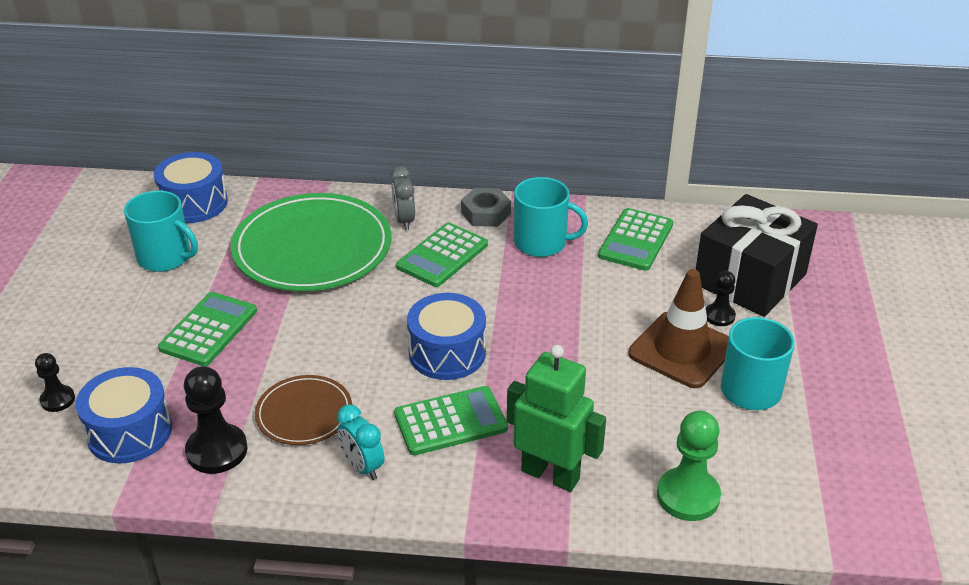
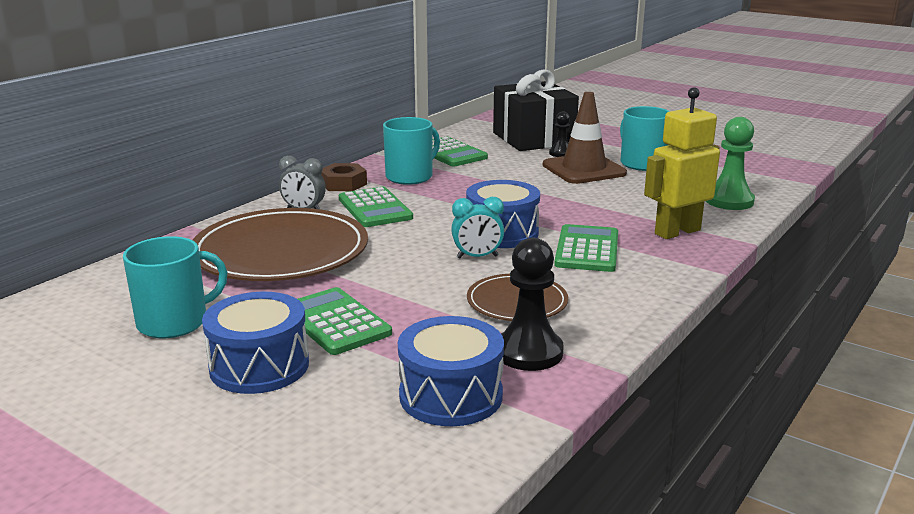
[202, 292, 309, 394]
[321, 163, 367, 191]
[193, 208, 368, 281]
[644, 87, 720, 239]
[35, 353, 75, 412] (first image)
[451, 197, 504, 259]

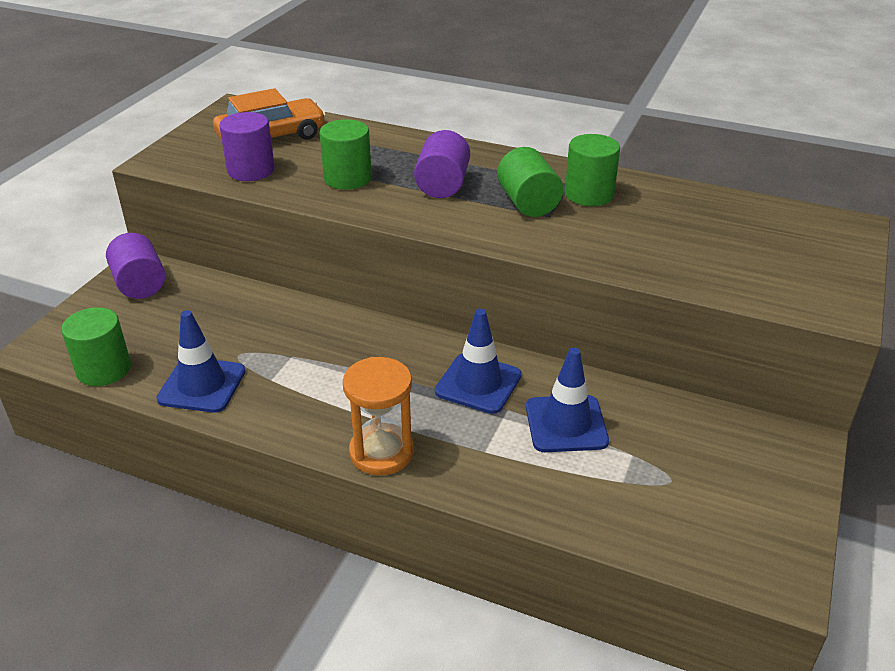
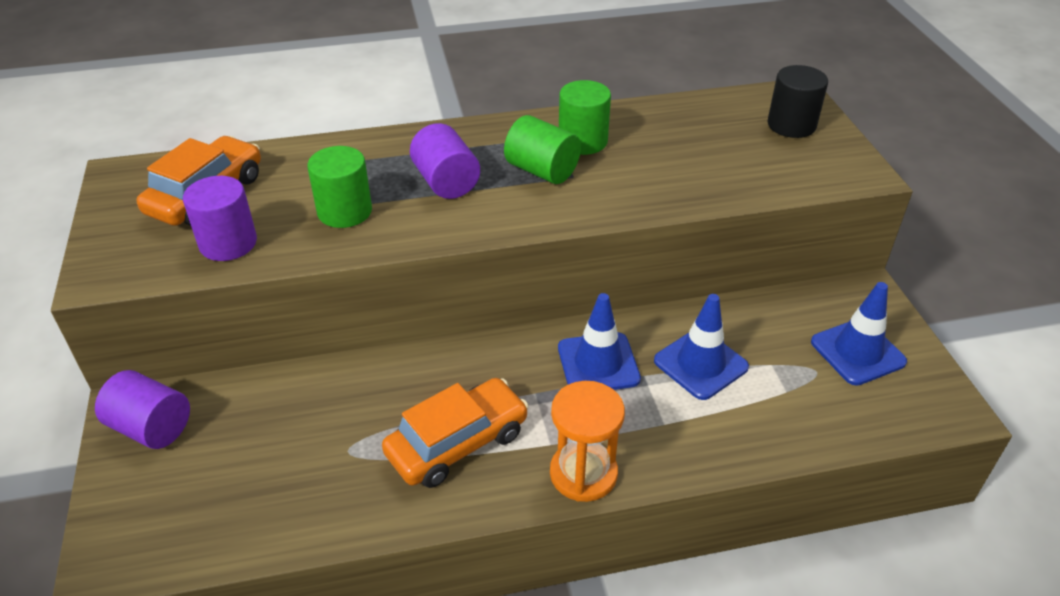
[61, 307, 131, 386] (first image)
[811, 282, 907, 386]
[767, 65, 828, 138]
[382, 378, 529, 488]

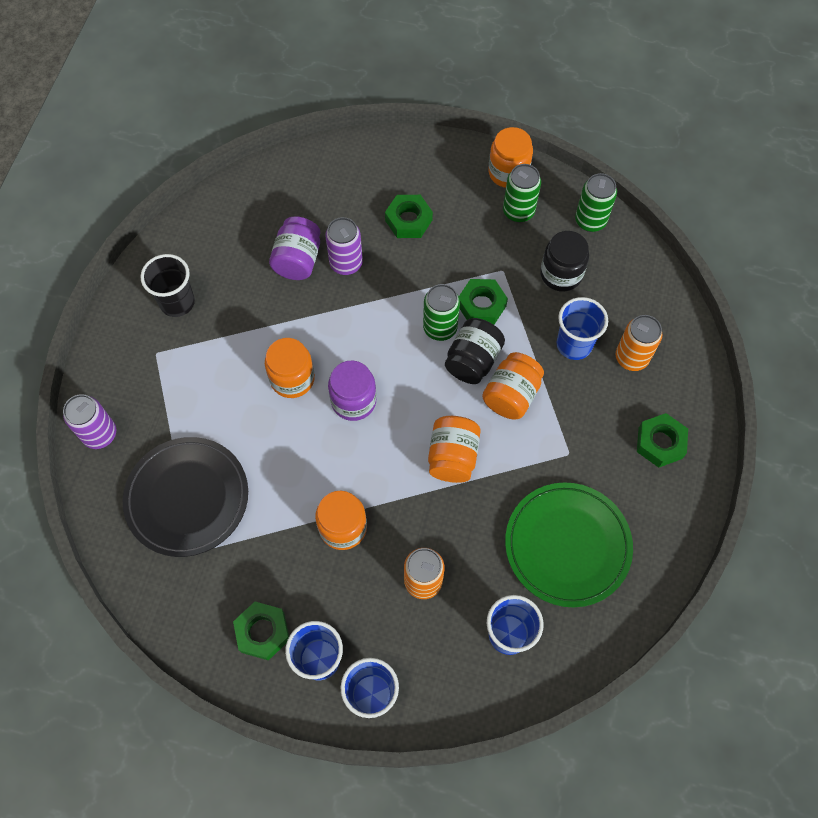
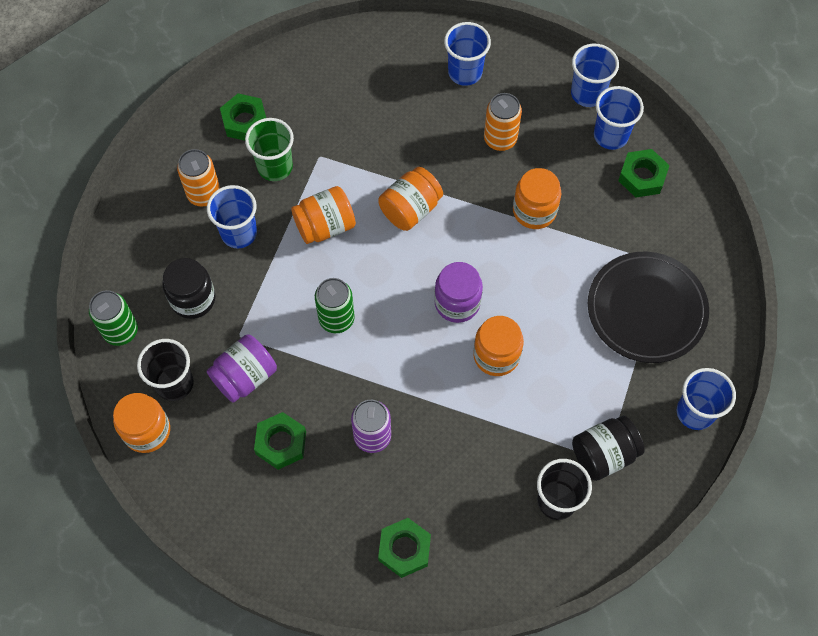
[137, 339, 194, 401]
[207, 334, 277, 403]
[378, 518, 431, 578]
[572, 416, 645, 481]
[677, 368, 736, 430]
[505, 482, 633, 607] (first image)
[245, 118, 294, 181]

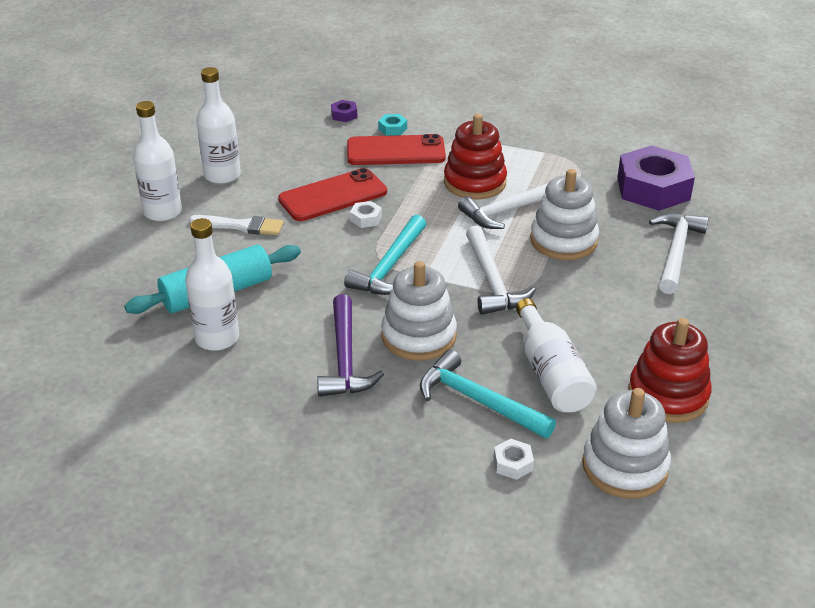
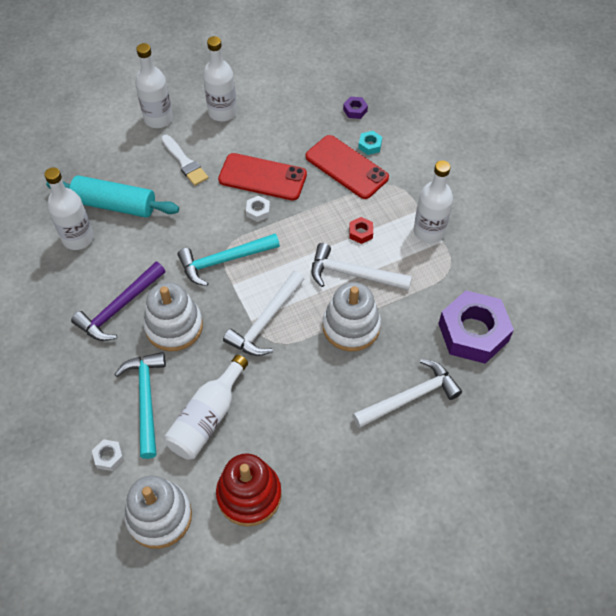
[349, 217, 373, 244]
[414, 160, 453, 243]

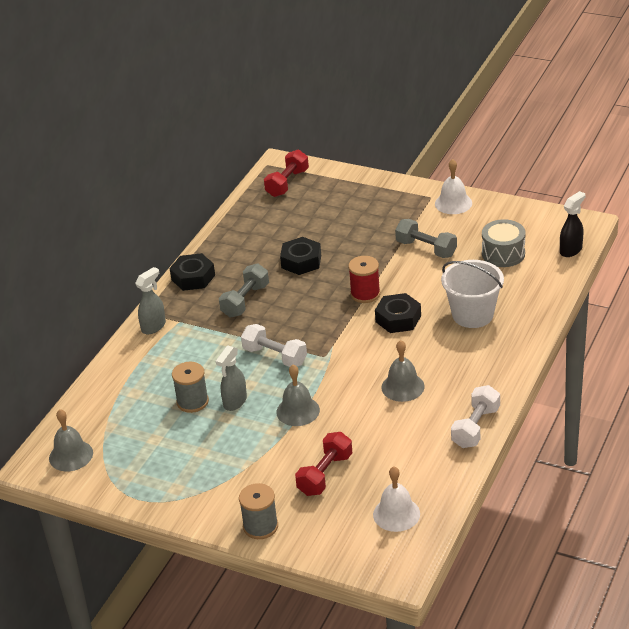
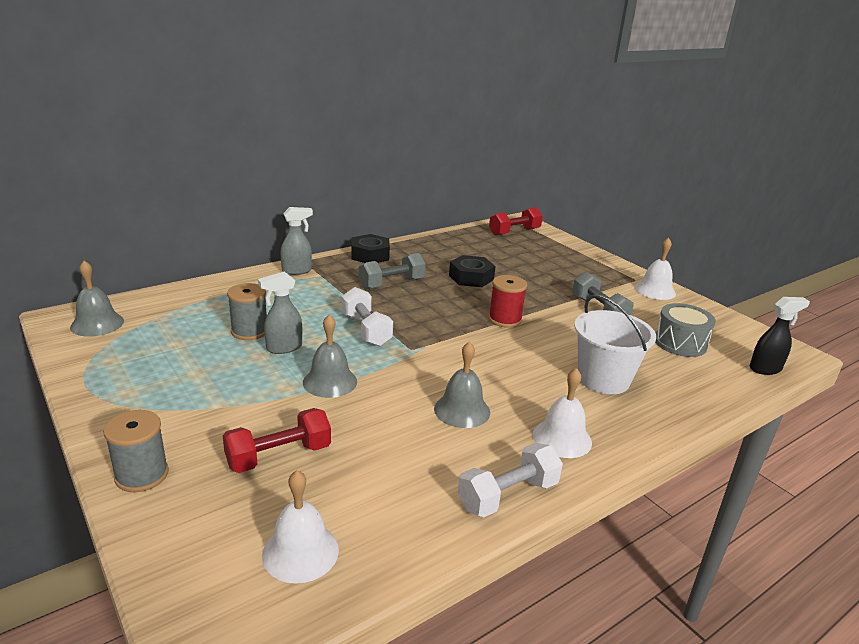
[375, 293, 421, 333] (first image)
[533, 368, 592, 458]

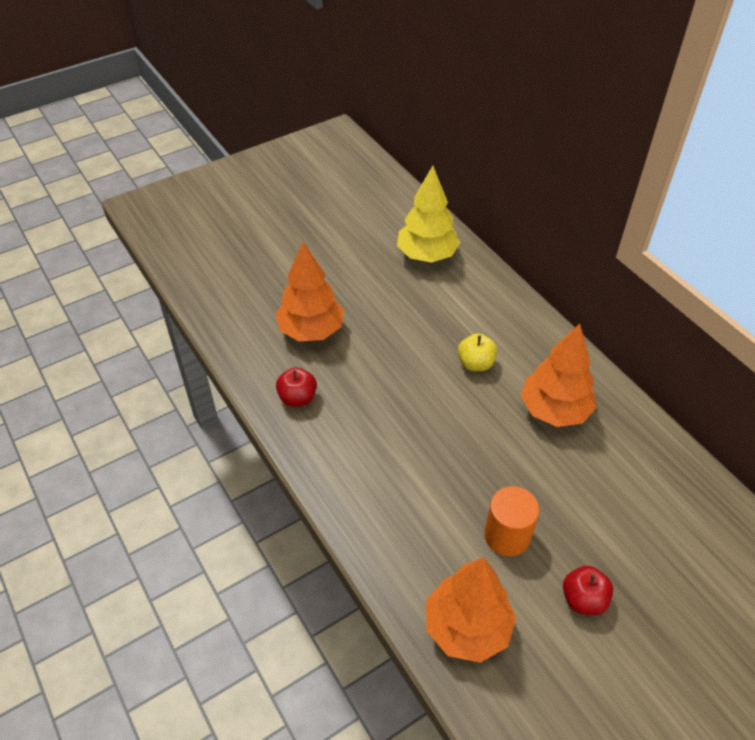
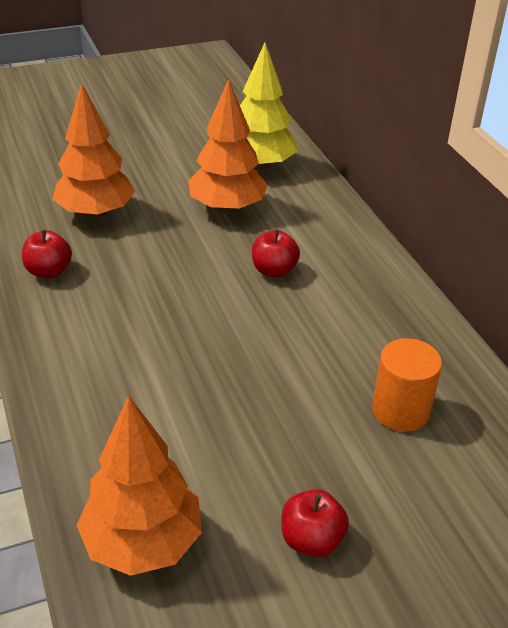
[188, 79, 268, 213]
[252, 230, 300, 278]
[372, 338, 442, 432]

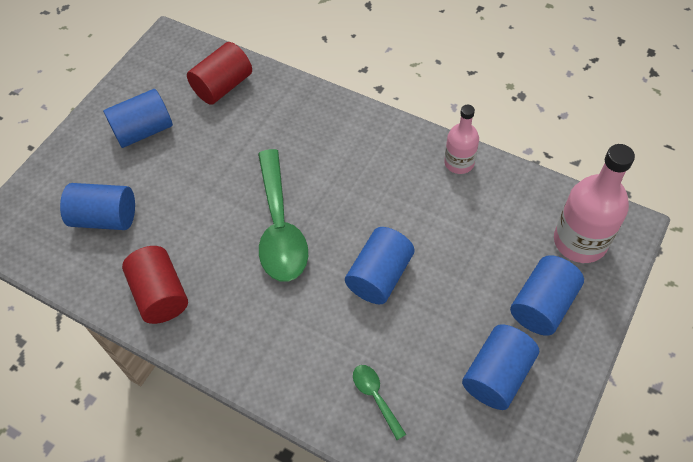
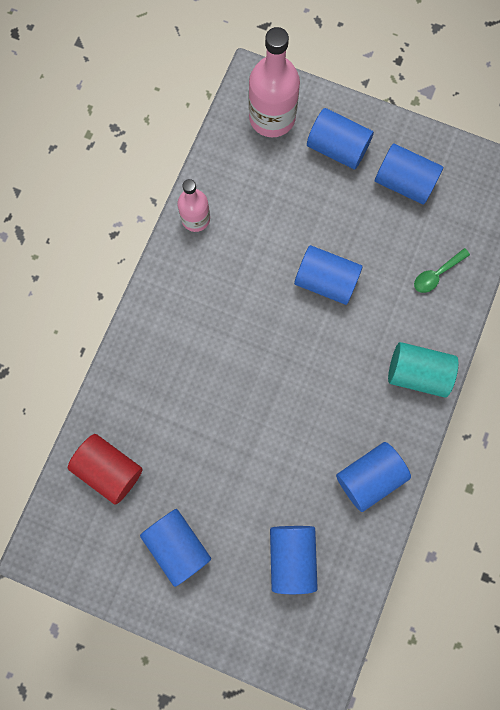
[258, 149, 308, 282] (first image)
[336, 442, 411, 512]
[388, 342, 458, 398]

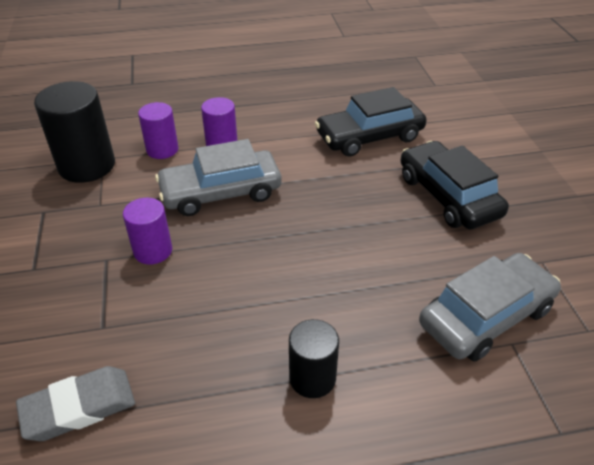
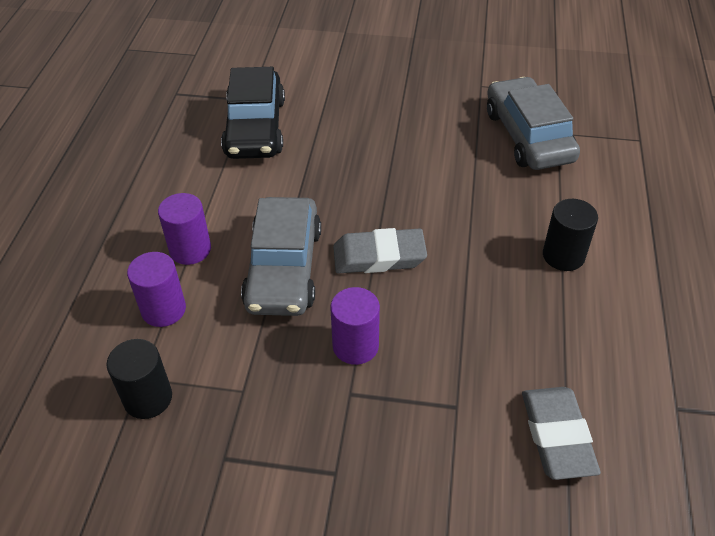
[107, 339, 172, 419]
[400, 141, 509, 229] (first image)
[333, 228, 427, 274]

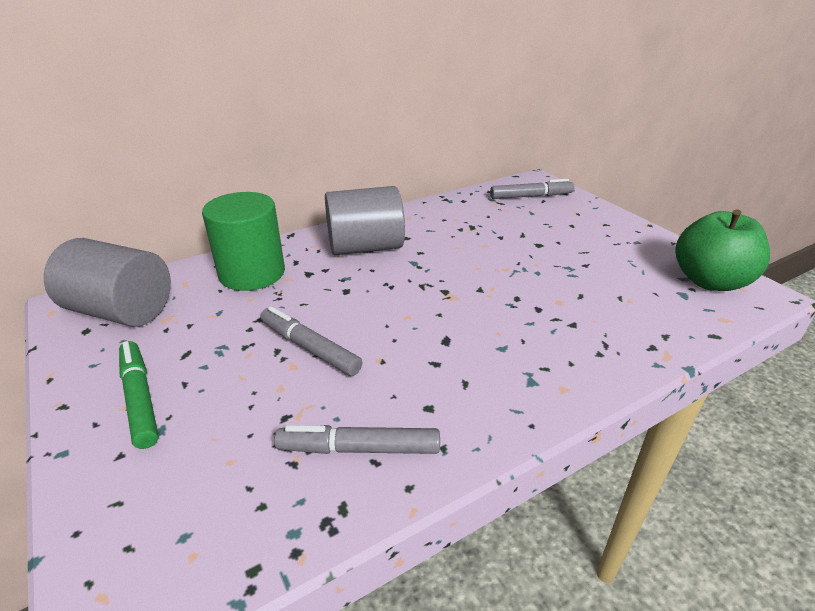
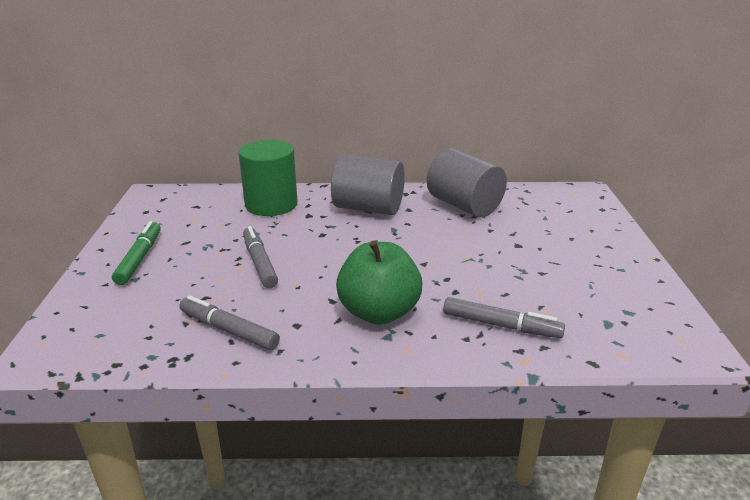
[443, 297, 565, 338]
[336, 240, 422, 325]
[427, 148, 507, 218]

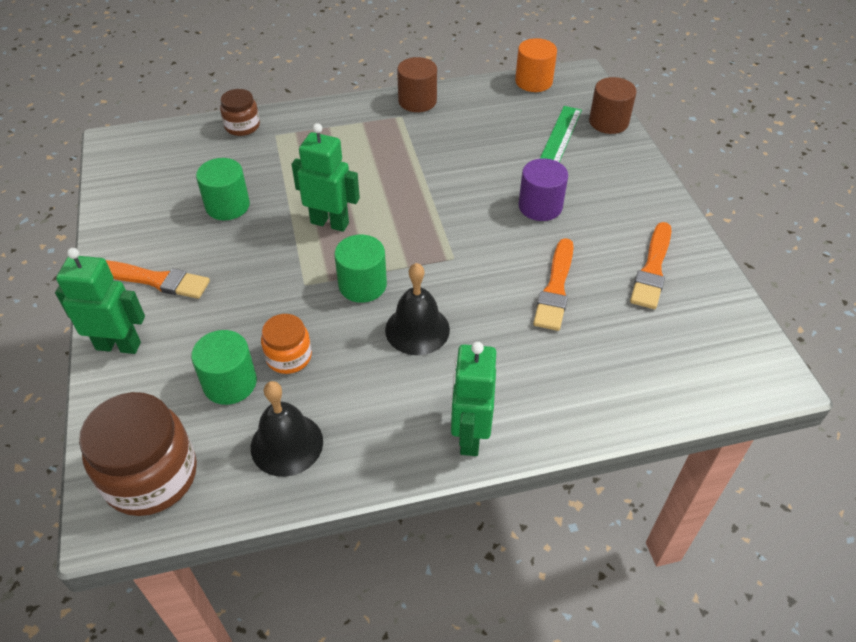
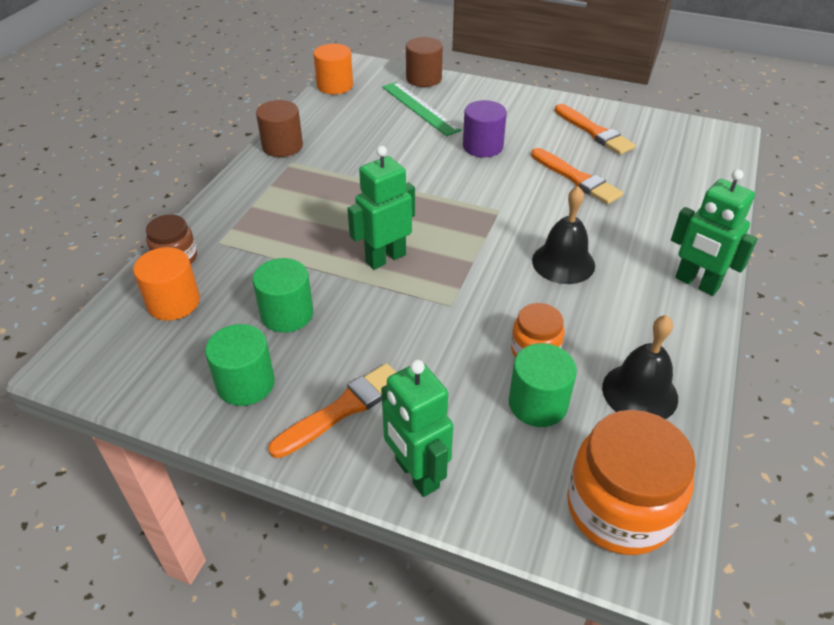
[205, 324, 275, 406]
[381, 360, 453, 497]
[567, 410, 696, 555]
[133, 247, 200, 321]

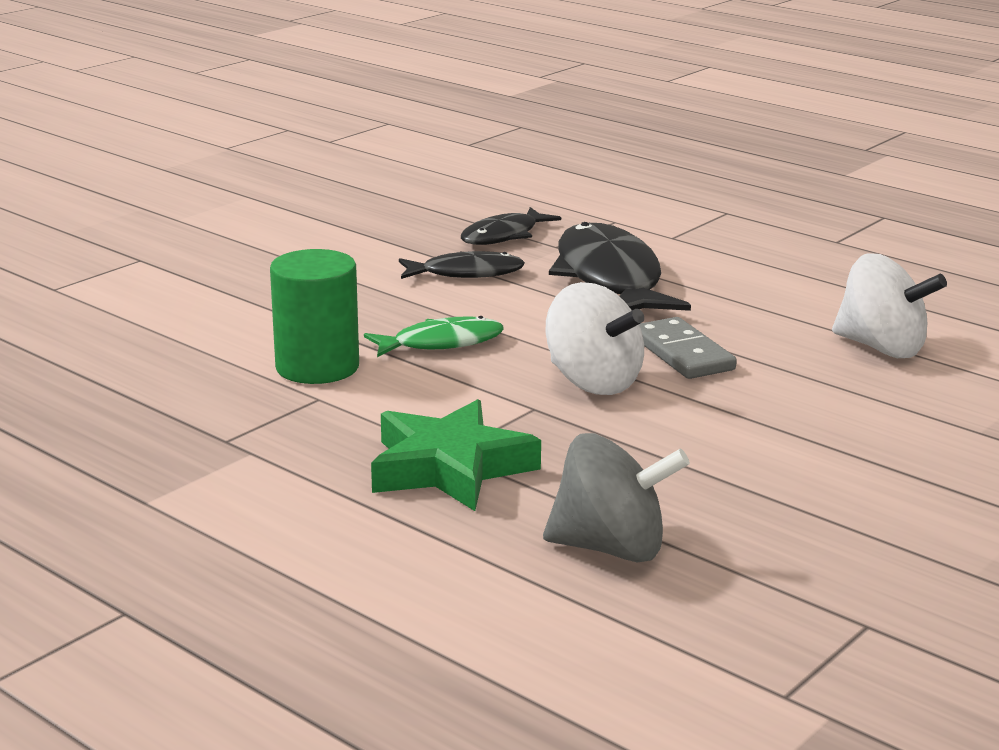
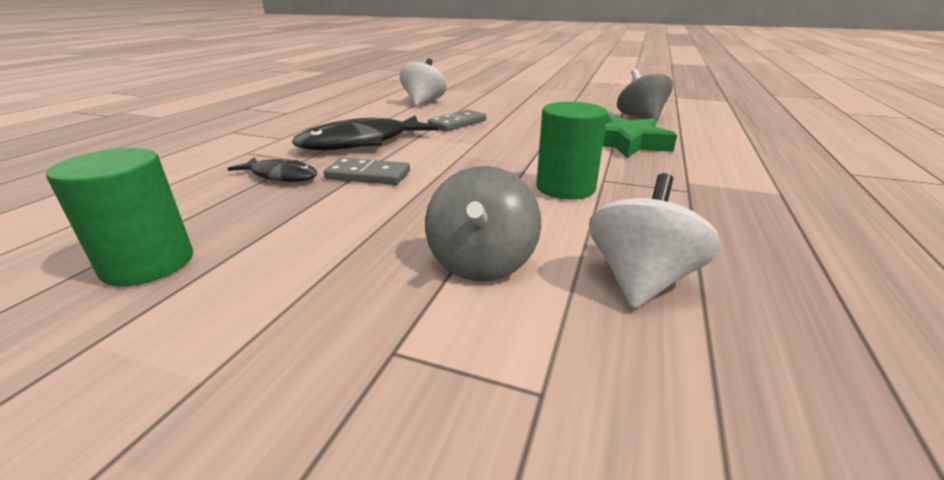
[324, 158, 410, 185]
[589, 173, 721, 309]
[364, 316, 504, 357] (first image)
[46, 148, 193, 286]
[425, 166, 541, 281]

